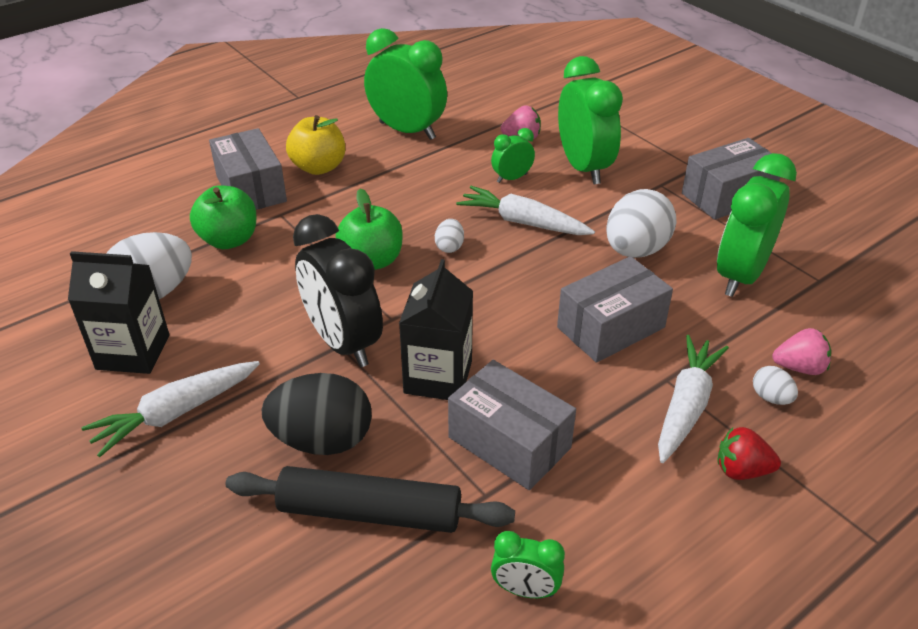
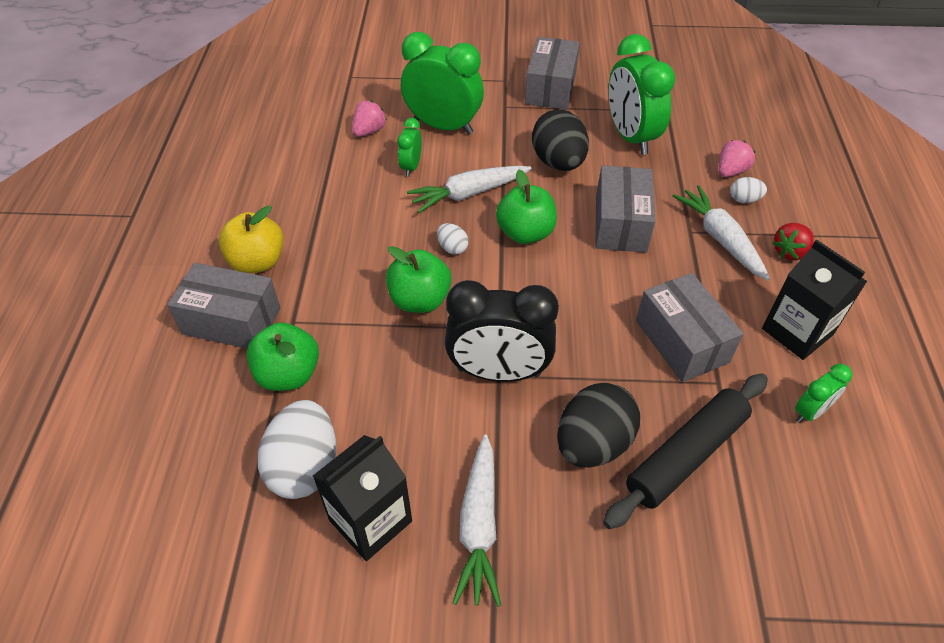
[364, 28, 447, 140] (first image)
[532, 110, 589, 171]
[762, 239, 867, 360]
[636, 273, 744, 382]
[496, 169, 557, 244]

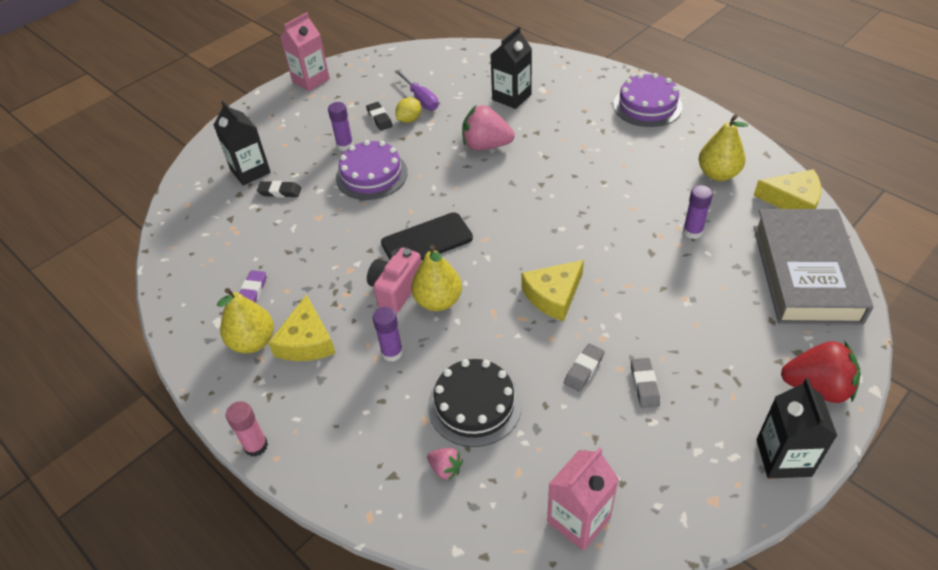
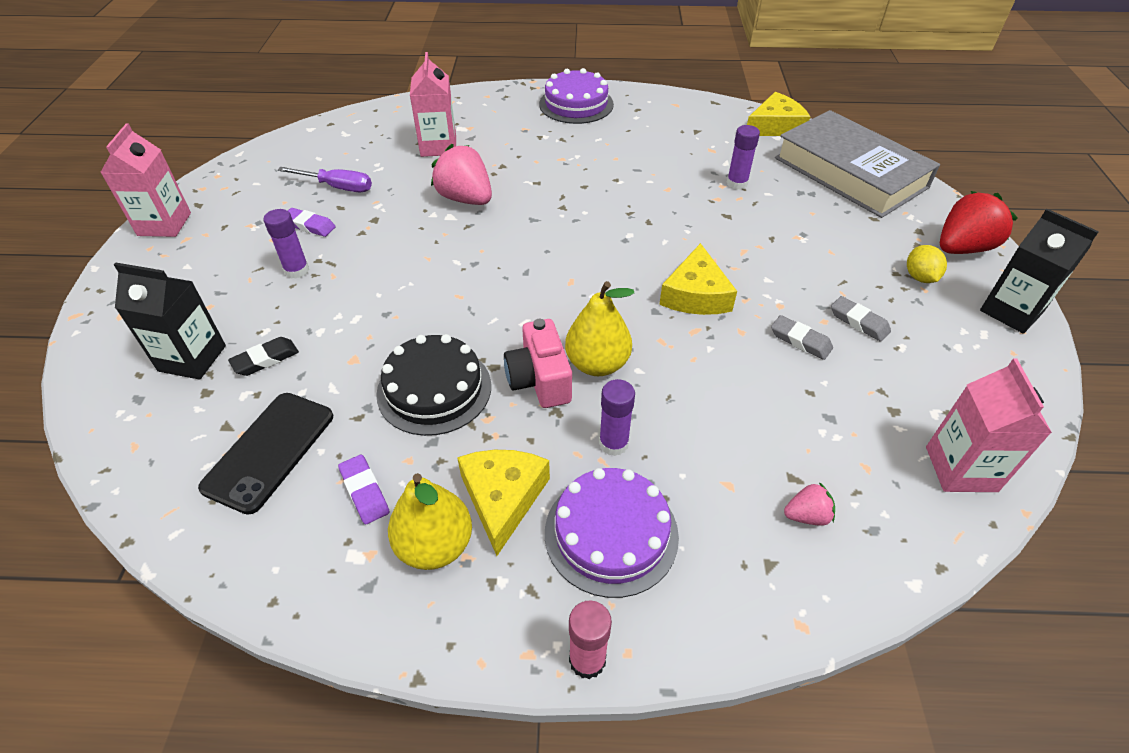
[410, 52, 456, 157]
[907, 245, 947, 283]
[288, 208, 336, 237]
[431, 144, 492, 205]
[699, 115, 748, 181] (first image)
[545, 468, 679, 598]
[198, 393, 333, 515]
[457, 450, 550, 556]
[771, 315, 833, 360]
[376, 334, 491, 436]

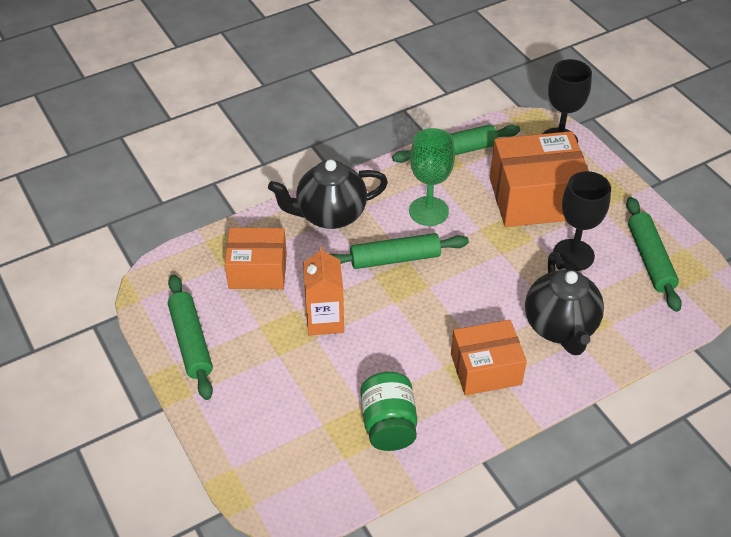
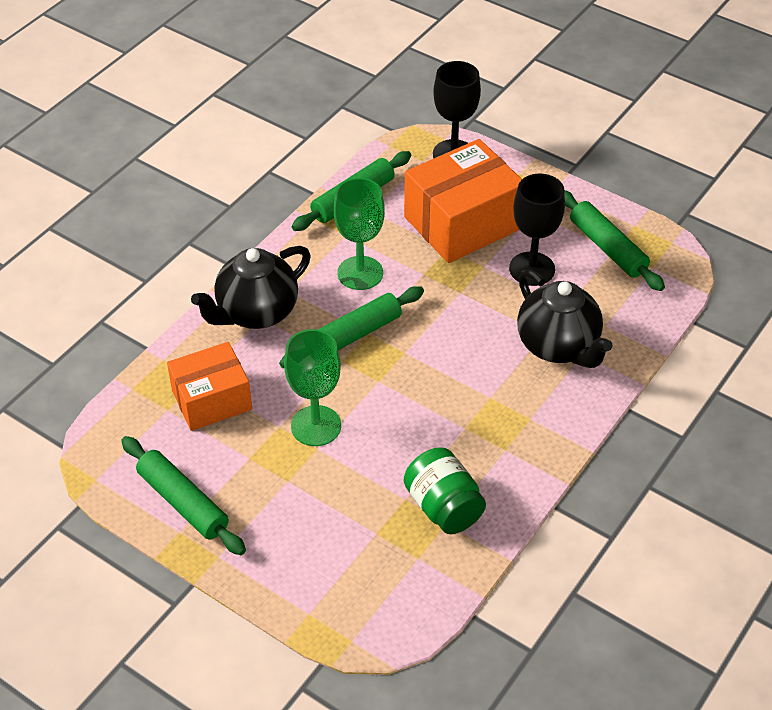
[284, 329, 341, 446]
[451, 320, 527, 395] (first image)

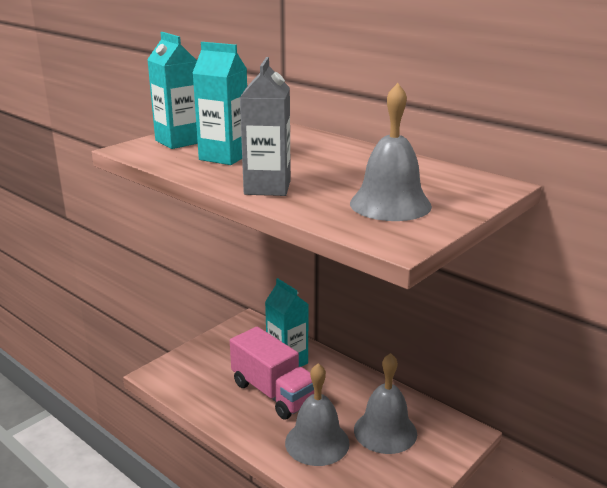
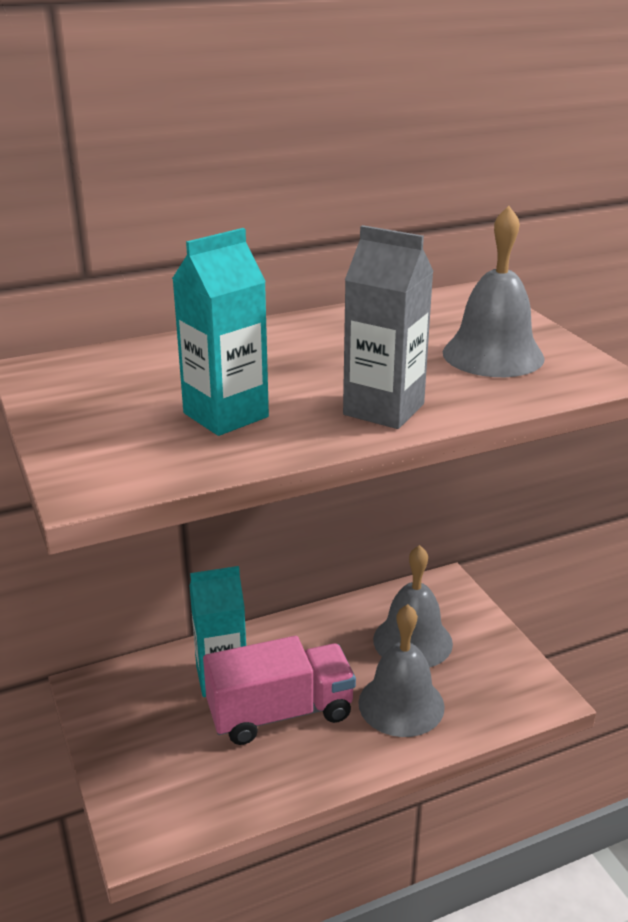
[147, 32, 198, 149] (first image)

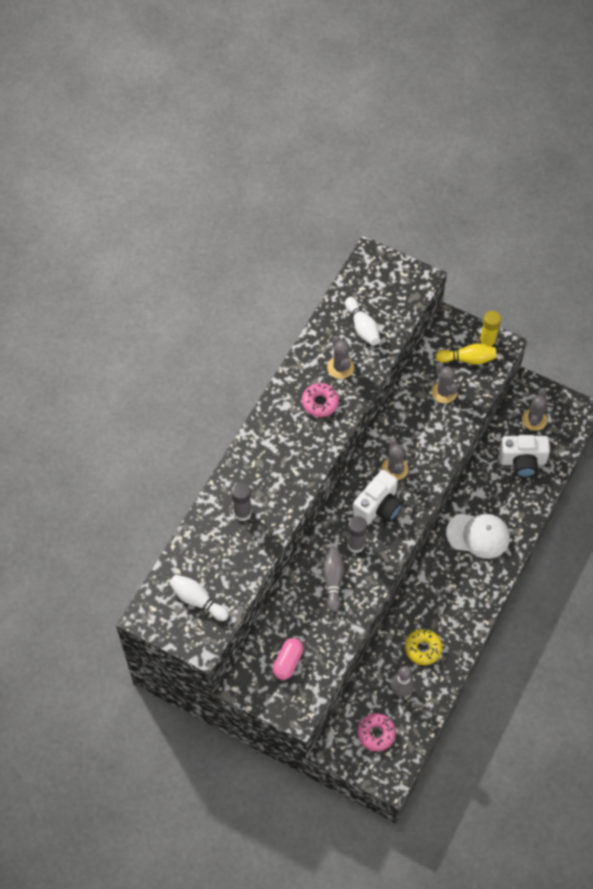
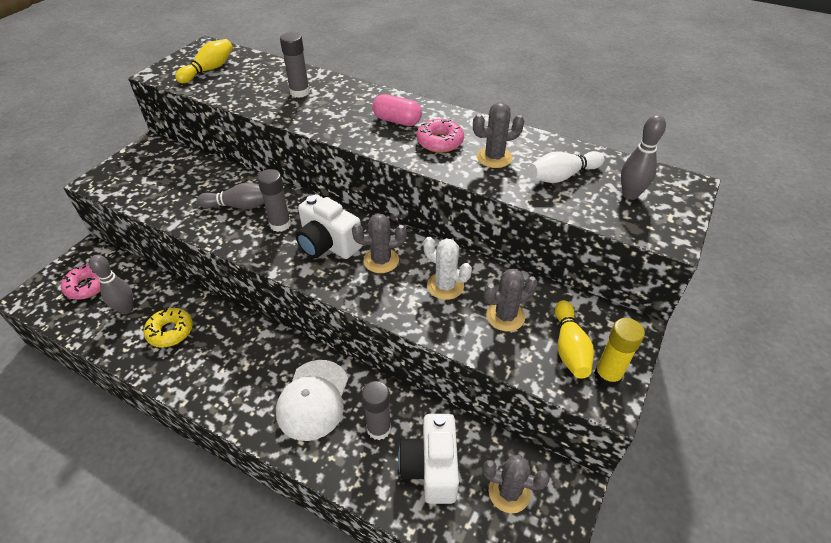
[175, 39, 233, 83]
[372, 94, 422, 126]
[621, 115, 666, 200]
[424, 236, 472, 300]
[362, 381, 391, 440]

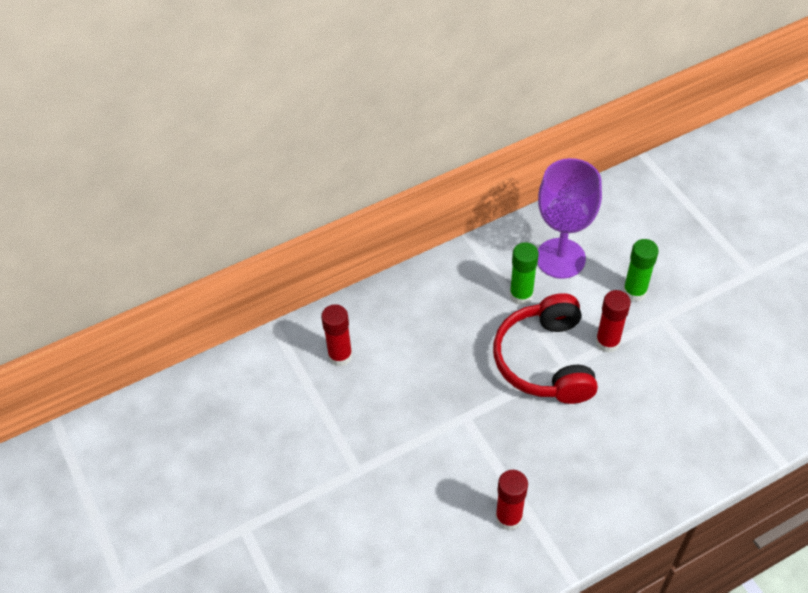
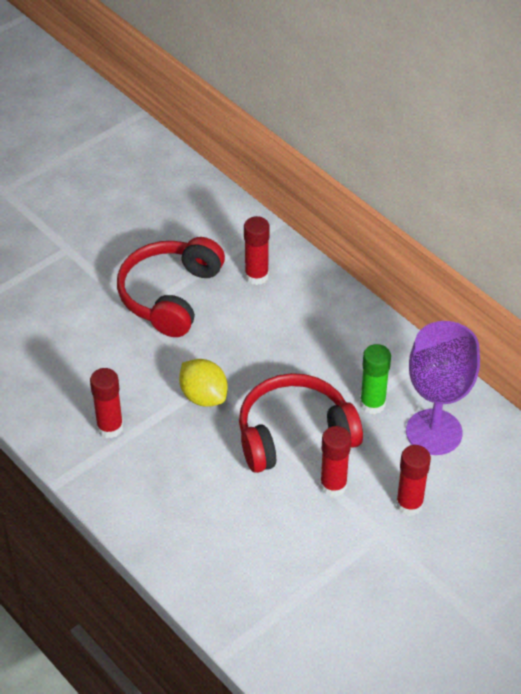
[396, 445, 431, 516]
[117, 237, 225, 337]
[179, 359, 228, 407]

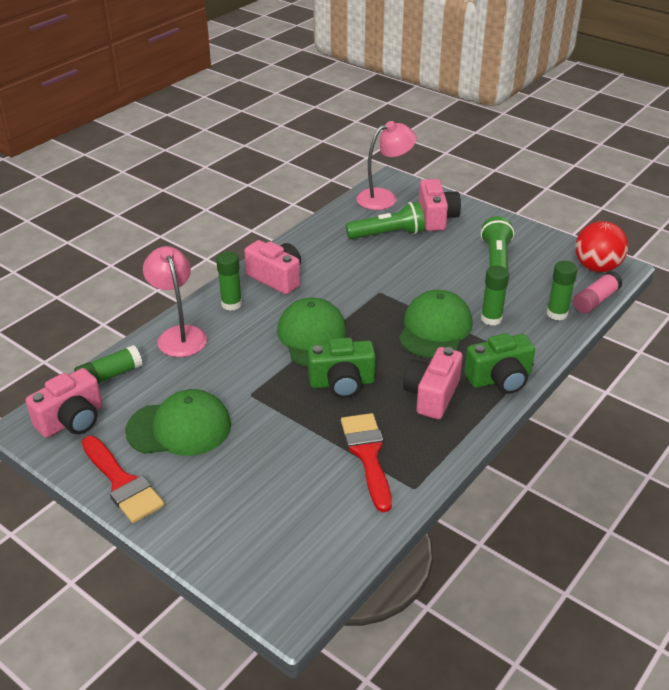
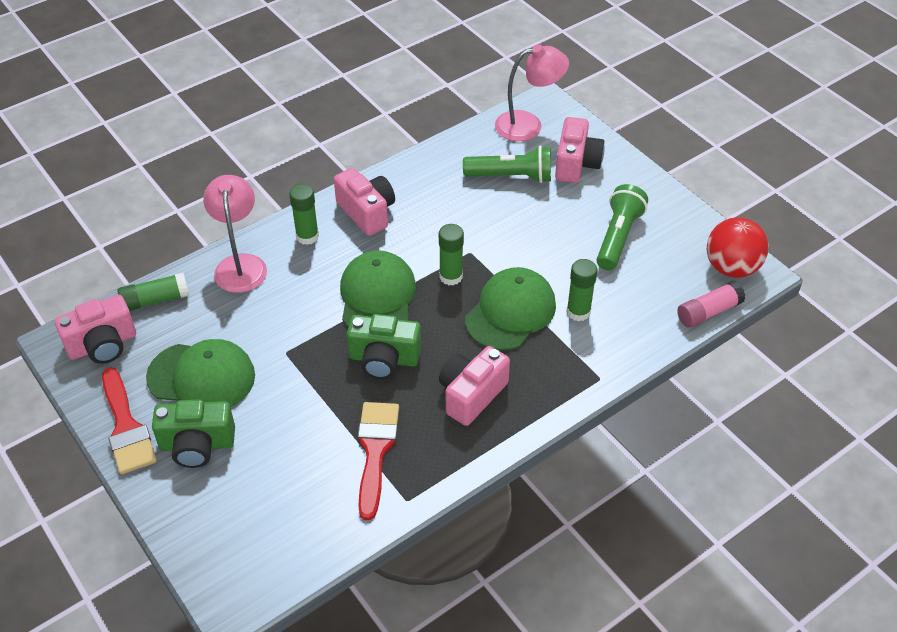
[439, 224, 464, 286]
[152, 399, 235, 468]

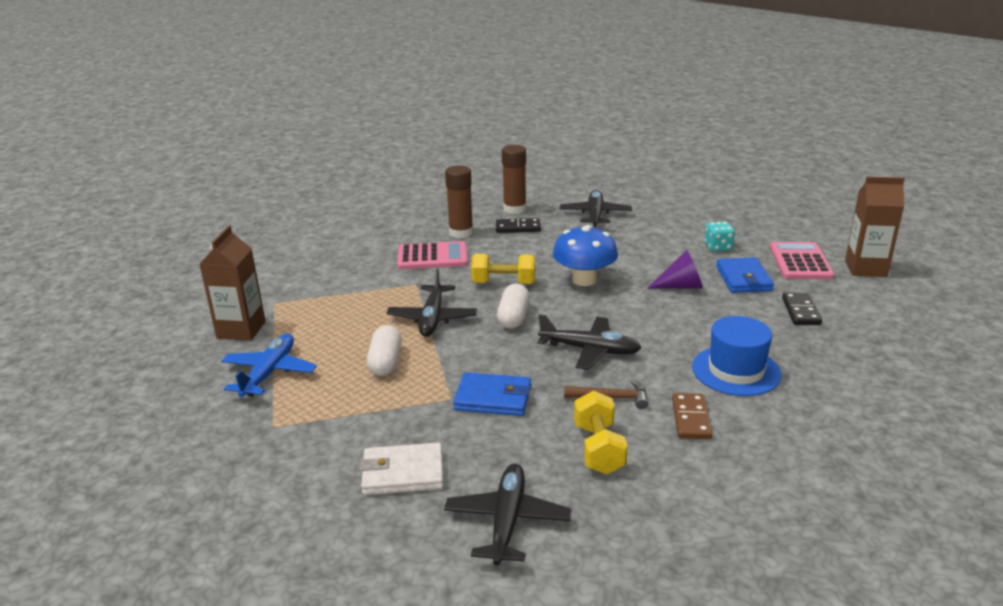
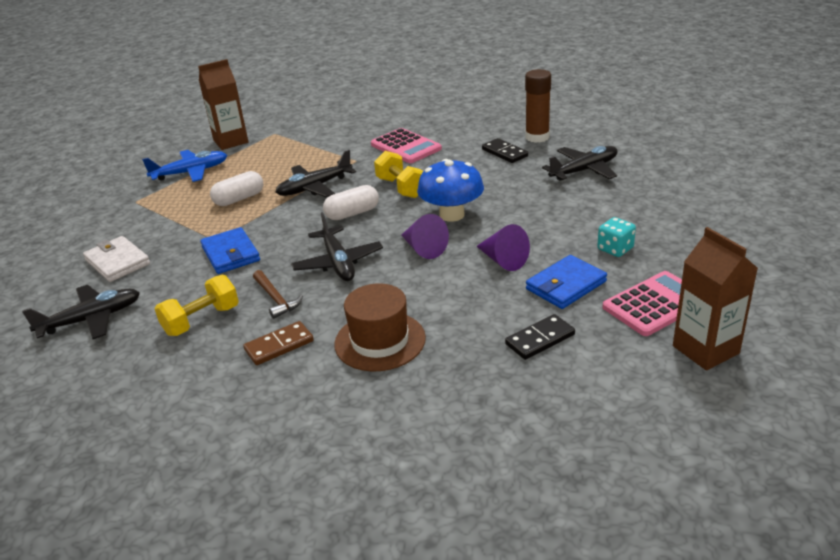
[445, 165, 473, 238] (first image)
[334, 283, 426, 371]
[401, 214, 449, 259]

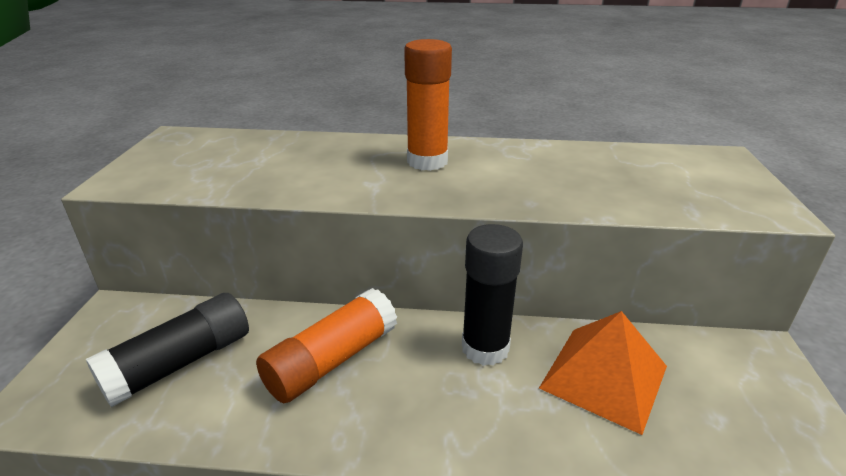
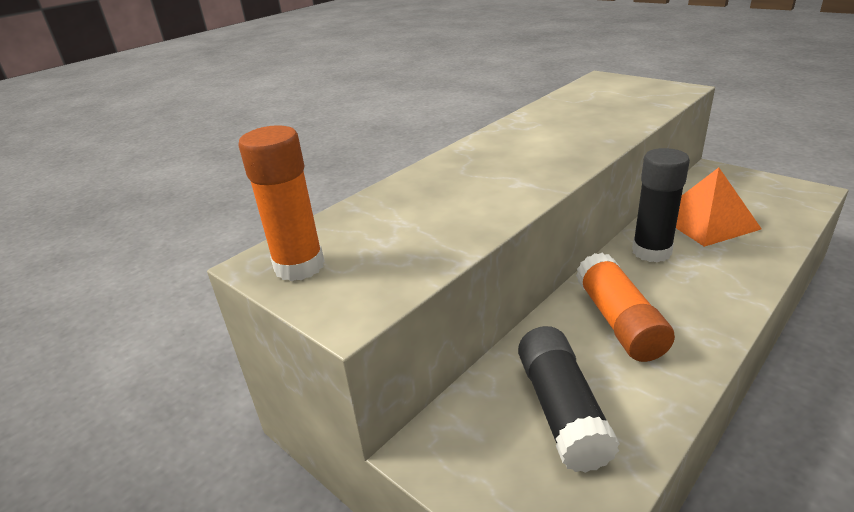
[239, 125, 325, 281]

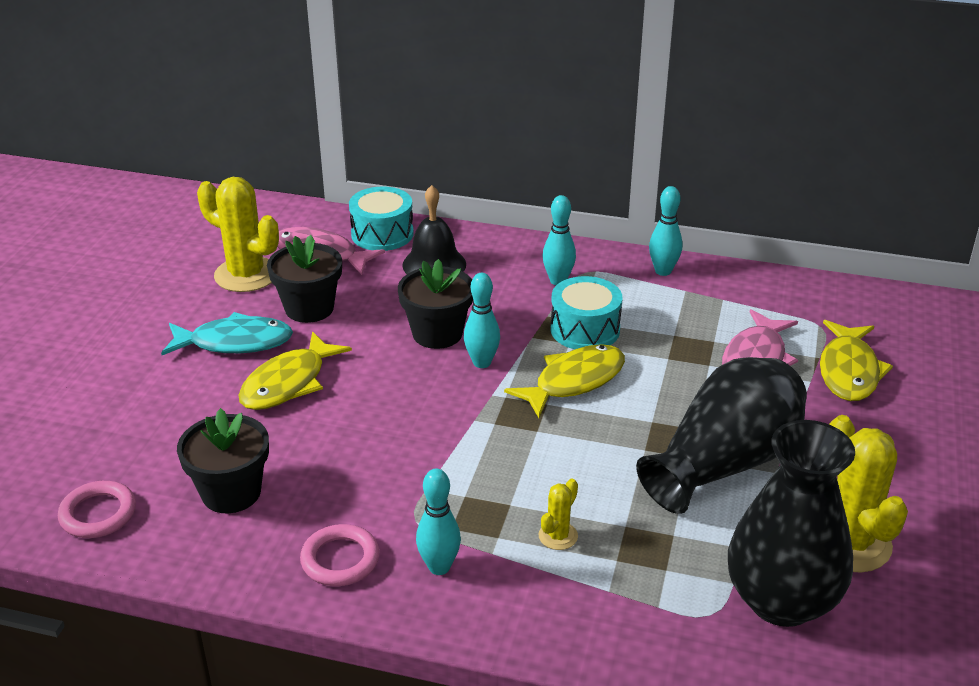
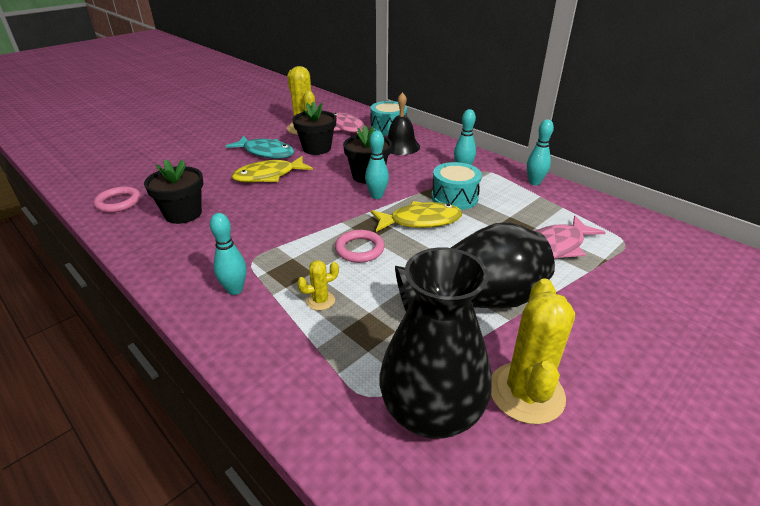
[820, 320, 893, 401] (first image)
[335, 230, 385, 263]

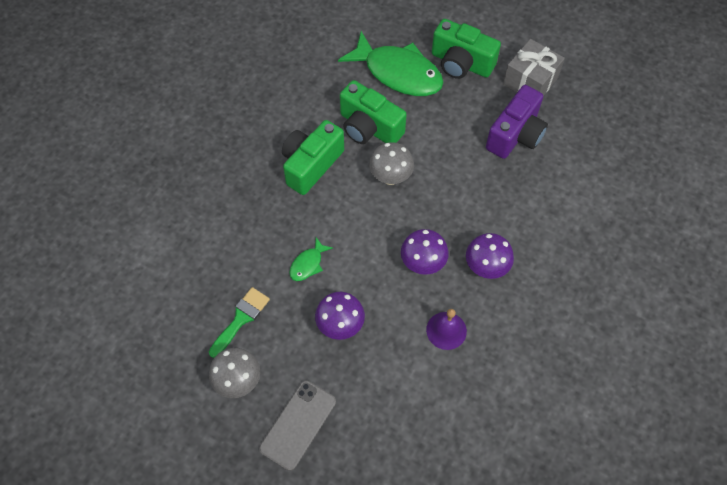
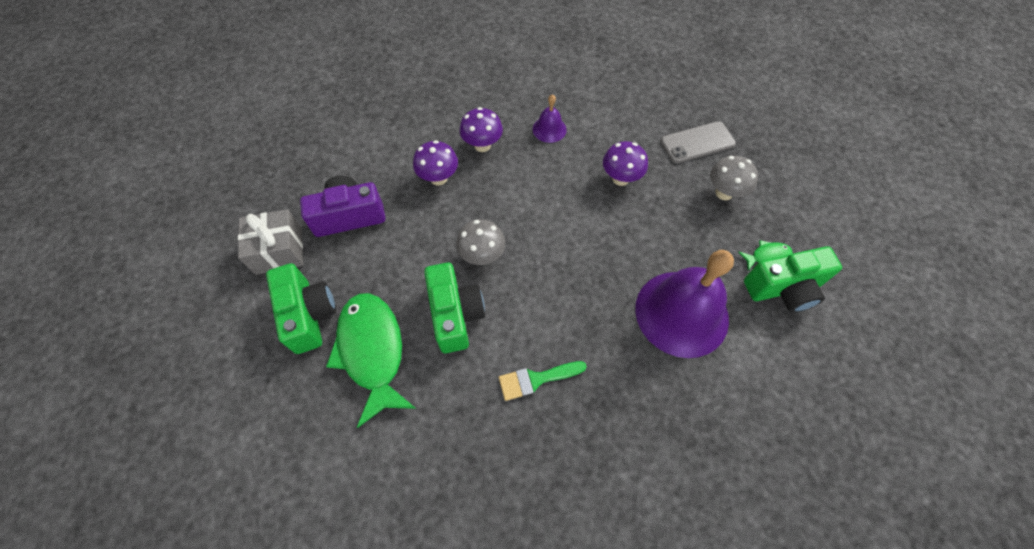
[744, 246, 842, 313]
[413, 140, 458, 185]
[739, 240, 793, 271]
[499, 361, 587, 401]
[635, 250, 734, 358]

